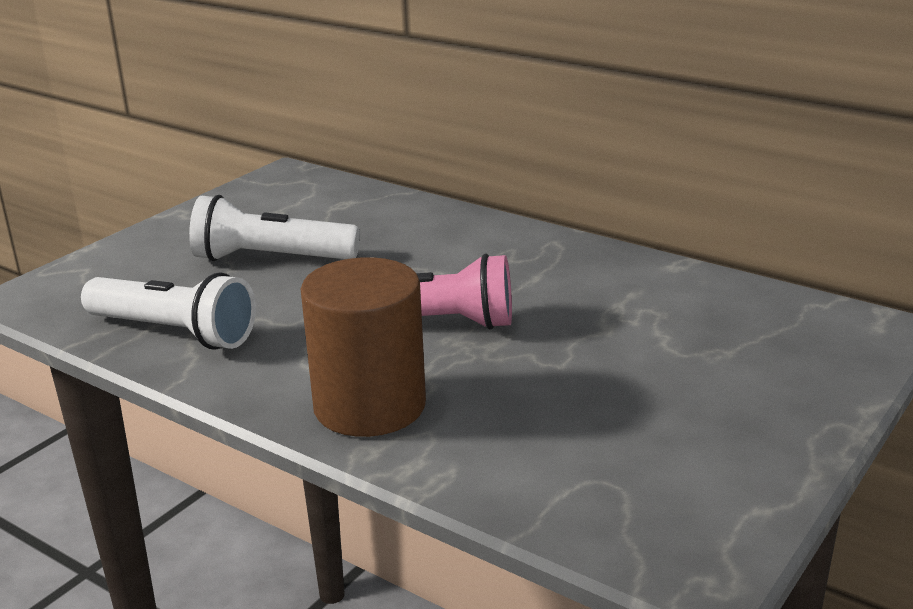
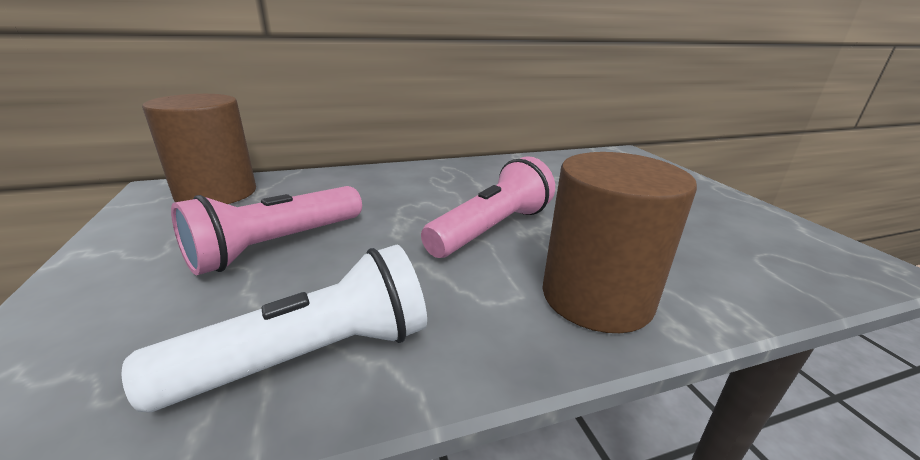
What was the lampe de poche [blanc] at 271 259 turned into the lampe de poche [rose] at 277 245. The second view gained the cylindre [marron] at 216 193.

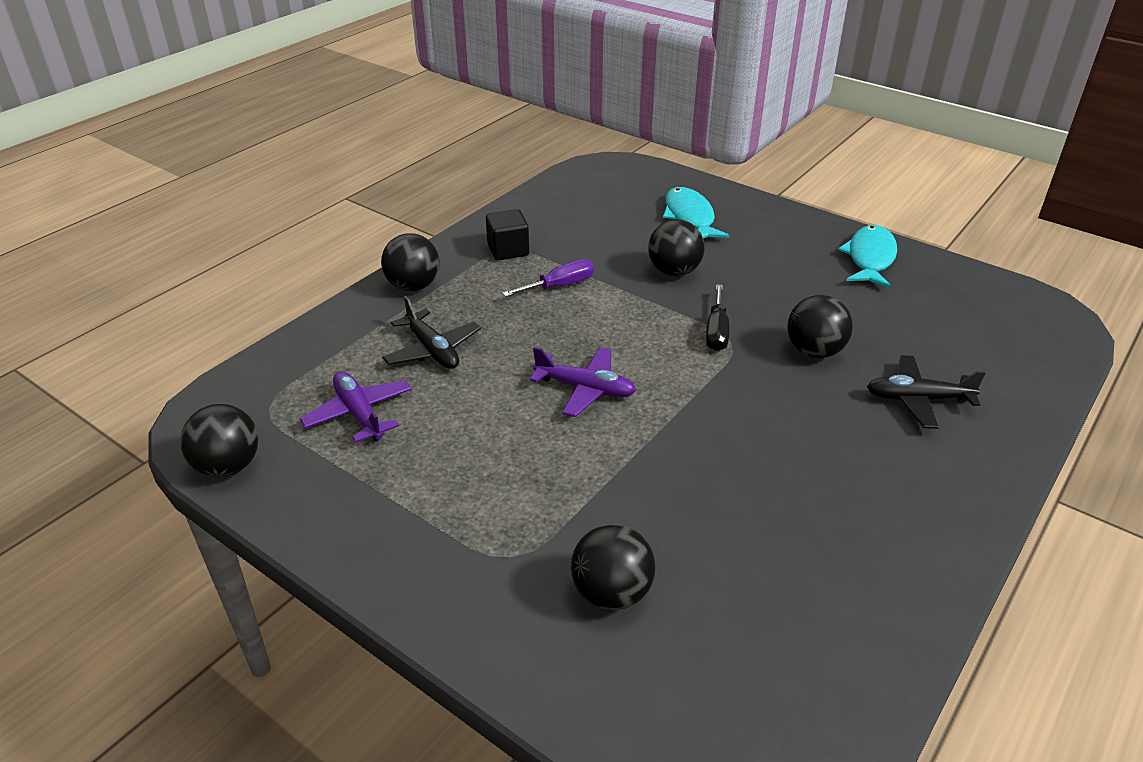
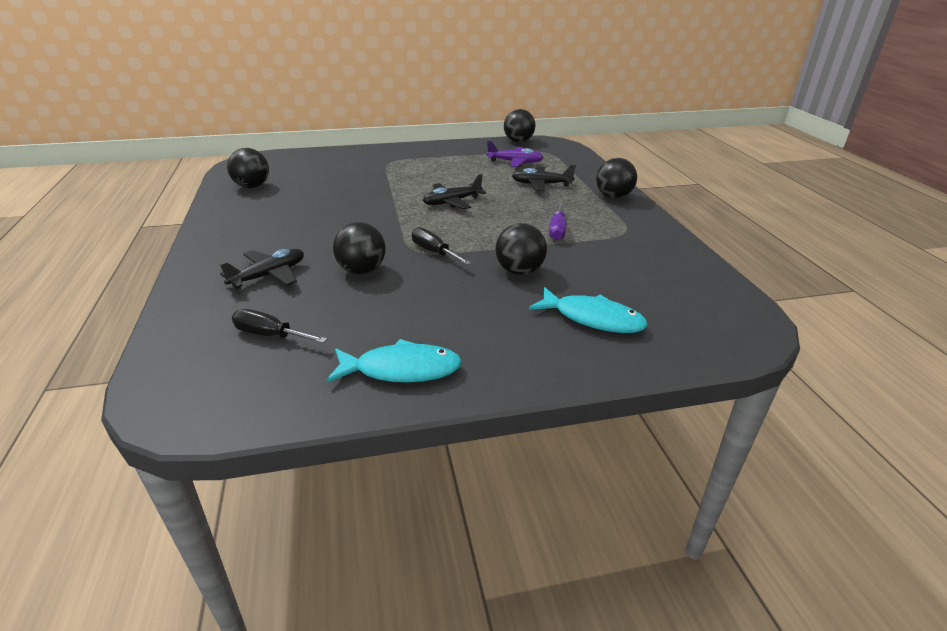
The second view lost the cube [noir] at 508 250. What was the avion [violet] at 585 389 turned into the avion [noir] at 452 202. The balle [noir] ended up elsewhere, having gone from 612 593 to 252 186. The poisson [turquoise] at 870 258 ended up facing another way, 60 degrees counterclockwise from before. The second view gained the tournevis [noir] at 270 335.

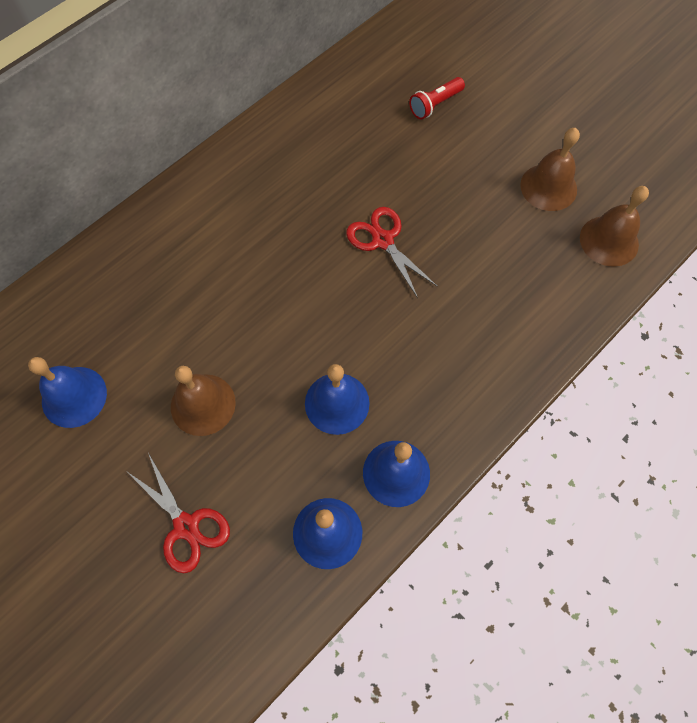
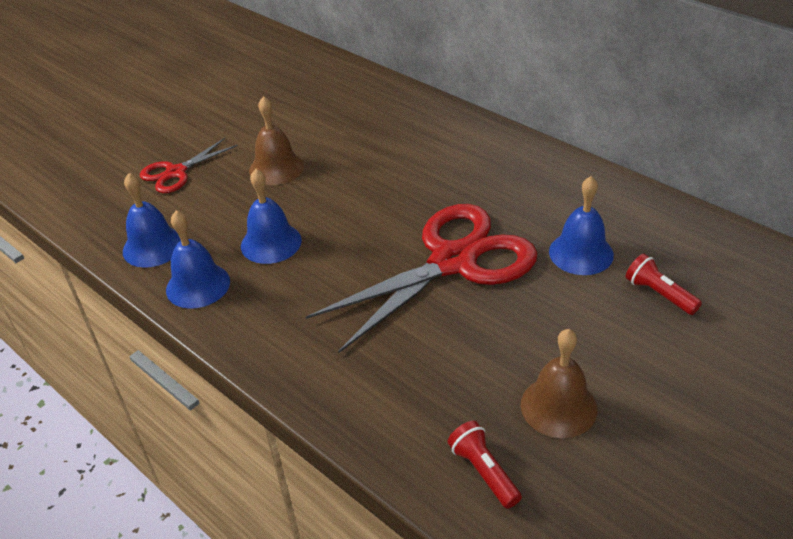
The cloche [bleu] ended up elsewhere, having gone from 74 396 to 581 253. The size of the ciseaux [rouge] at 383 240 changed by a factor of 2.01. Where the cloche [marron] stood at 609 240, the lampe de poche [rouge] came to stand at 483 471.

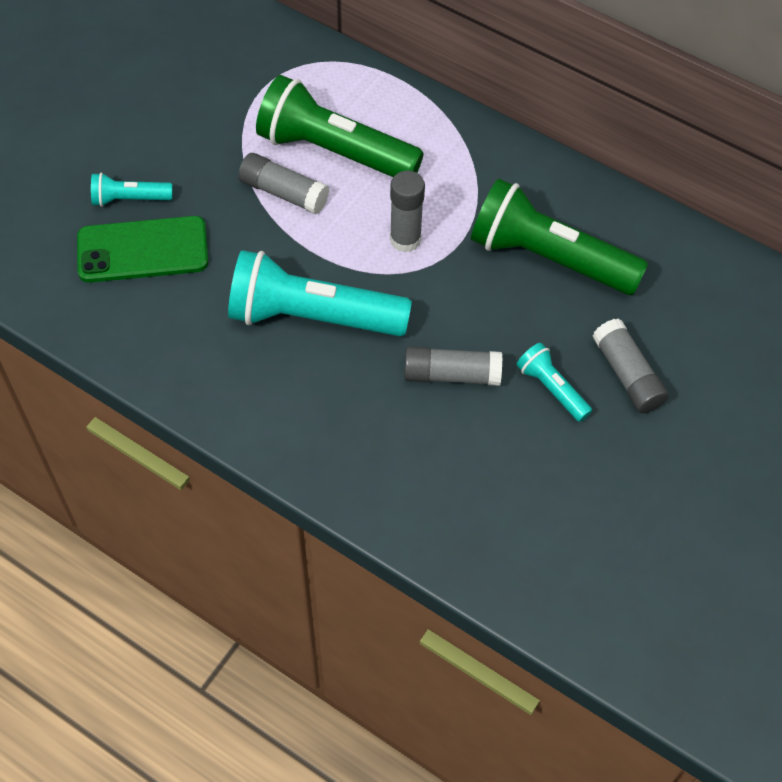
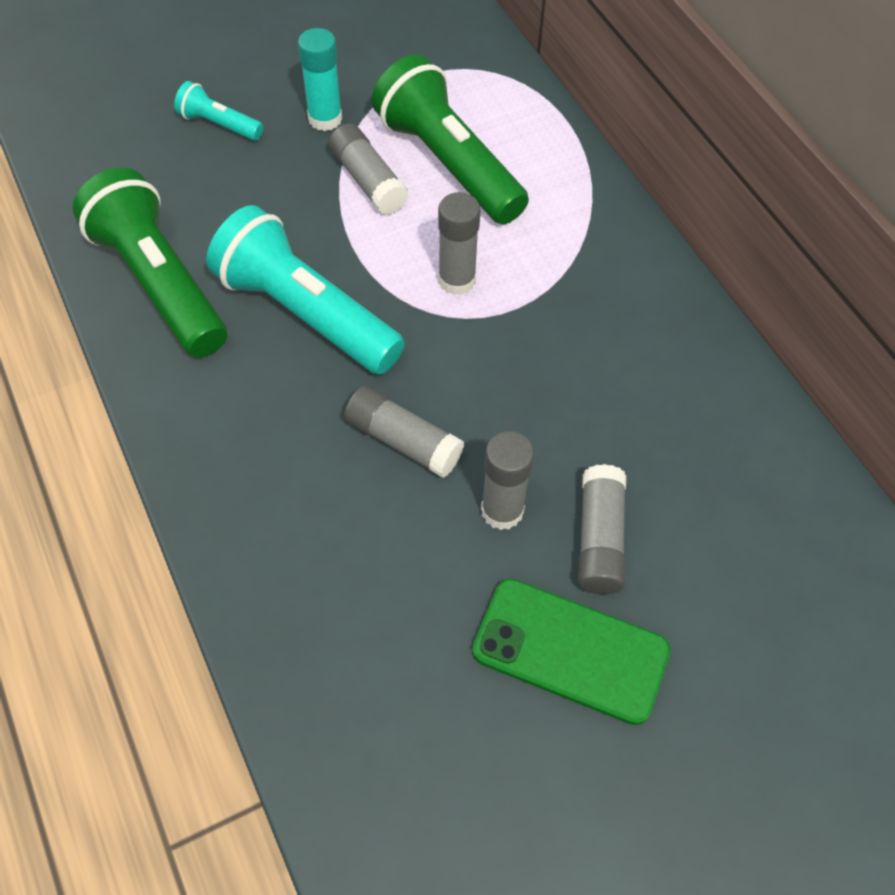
The téléphone [vert] ended up elsewhere, having gone from 143 250 to 570 651. The lampe de poche [vert] ended up elsewhere, having gone from 549 257 to 160 283. Where the lampe de poche [turquoise] stood at 552 388, the bâton de colle [gris] came to stand at 502 511. The second view gained the bâton de colle [turquoise] at 325 119.

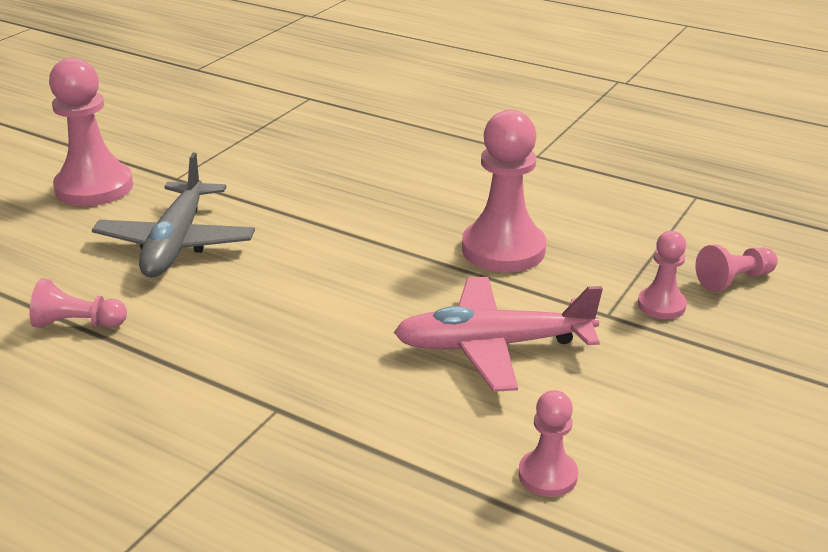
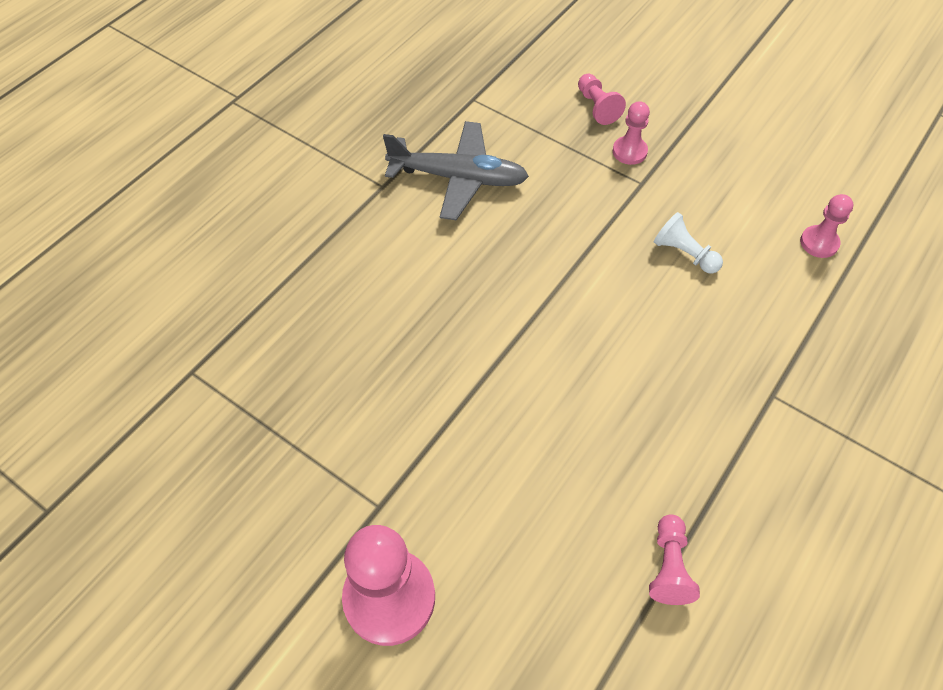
The avion [gris] ended up elsewhere, having gone from 176 243 to 458 178. Where the avion [rose] stood at 493 345, the pion [blanc] came to stand at 684 253. The second view lost the pion [rose] at 503 249.

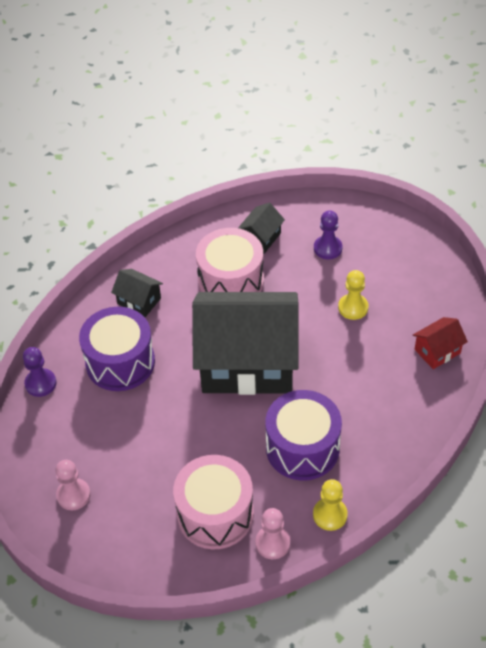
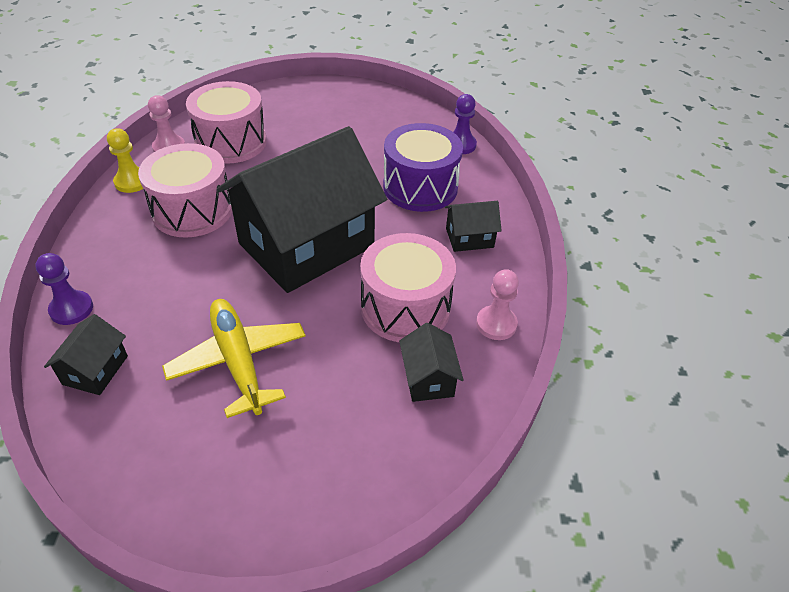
The pion [rose] ended up elsewhere, having gone from 73 495 to 496 324. What was the tambour [violet] at 302 448 turned into the tambour [rose] at 192 210. The pion [violet] ended up elsewhere, having gone from 327 248 to 71 309. Where the pion [jaune] stood at 353 307, the avion [jaune] came to stand at 238 361. What was the maison [rouge] at 437 351 turned into the maison [noir] at 95 370.

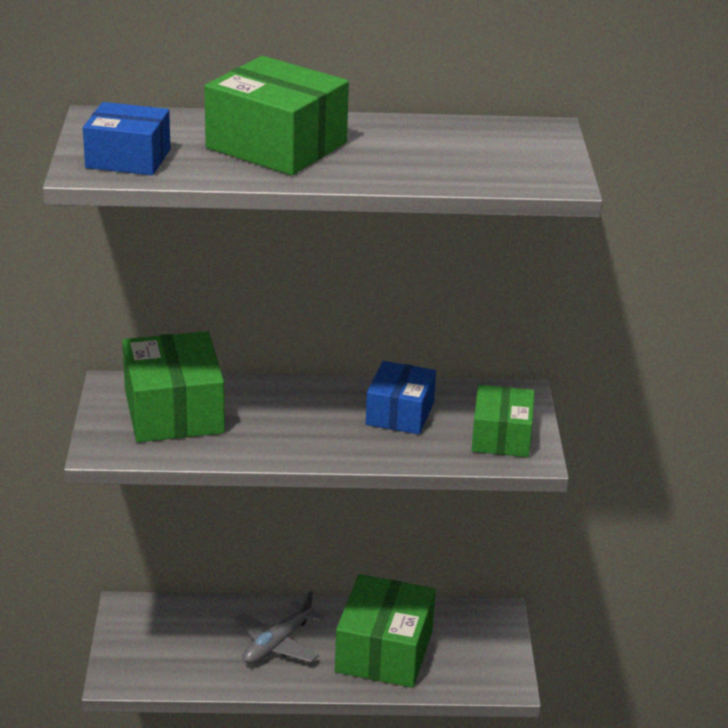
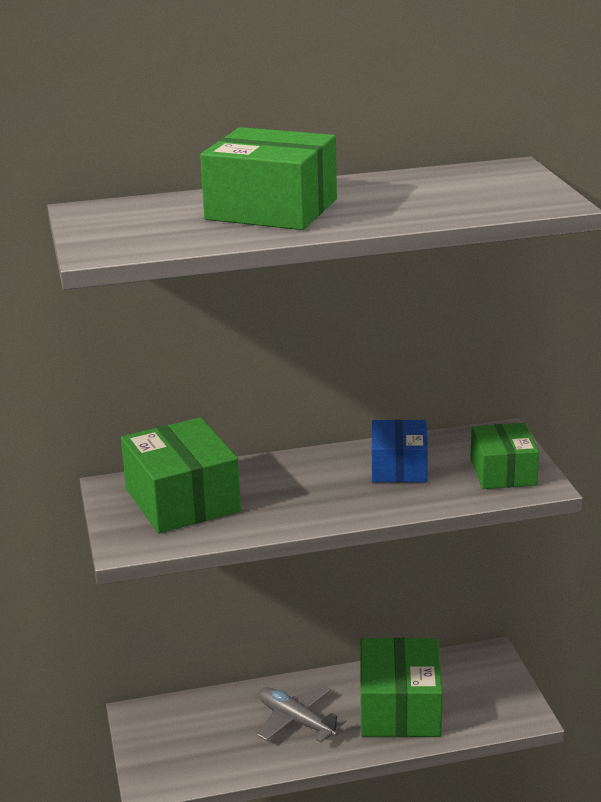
The second view lost the boîte [bleu] at 128 158. The avion [gris] at 277 644 ended up facing another way, 105 degrees clockwise from before.

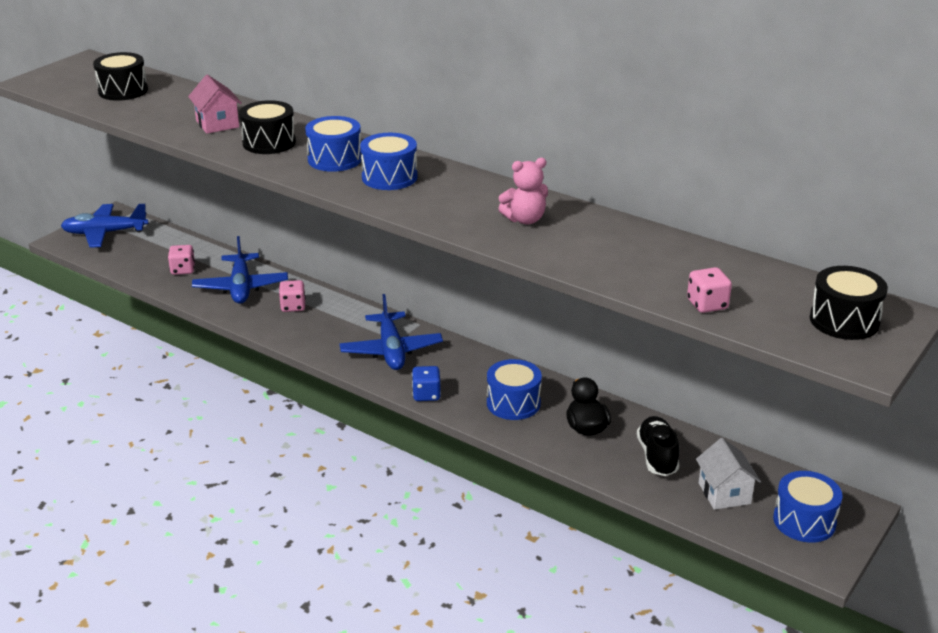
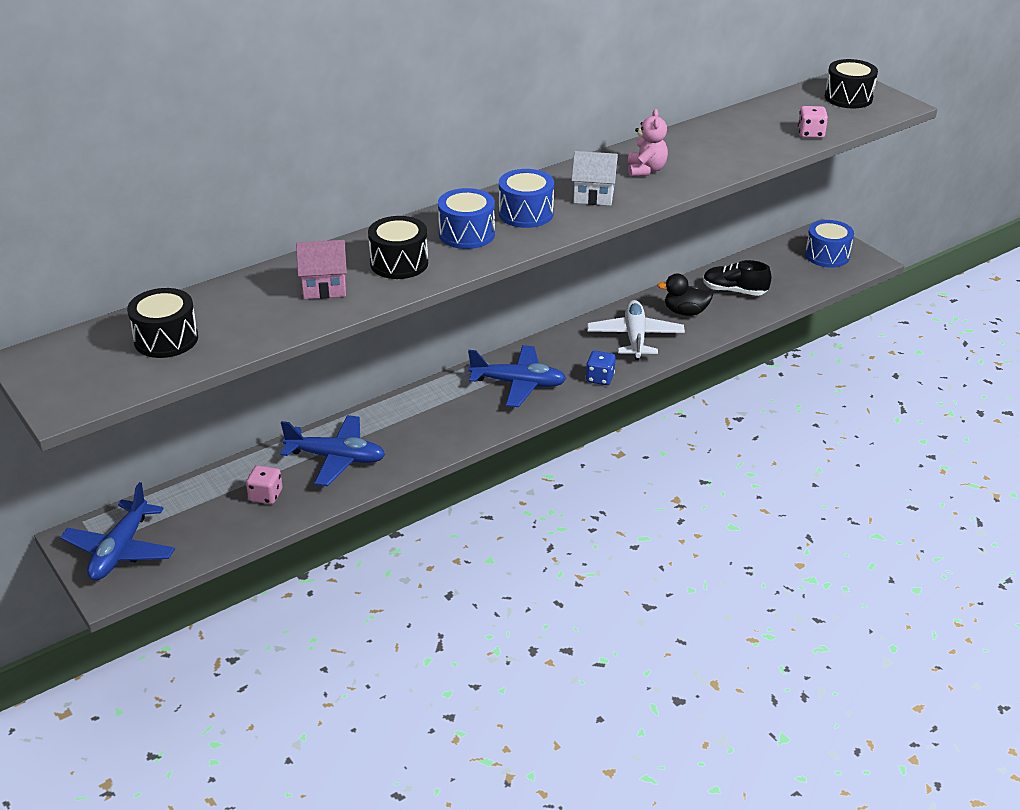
The second view lost the dé [rose] at 293 306. Where the tambour [bleu] stood at 513 403, the avion [blanc] came to stand at 635 337. The maison [blanc] ended up elsewhere, having gone from 724 493 to 593 195.

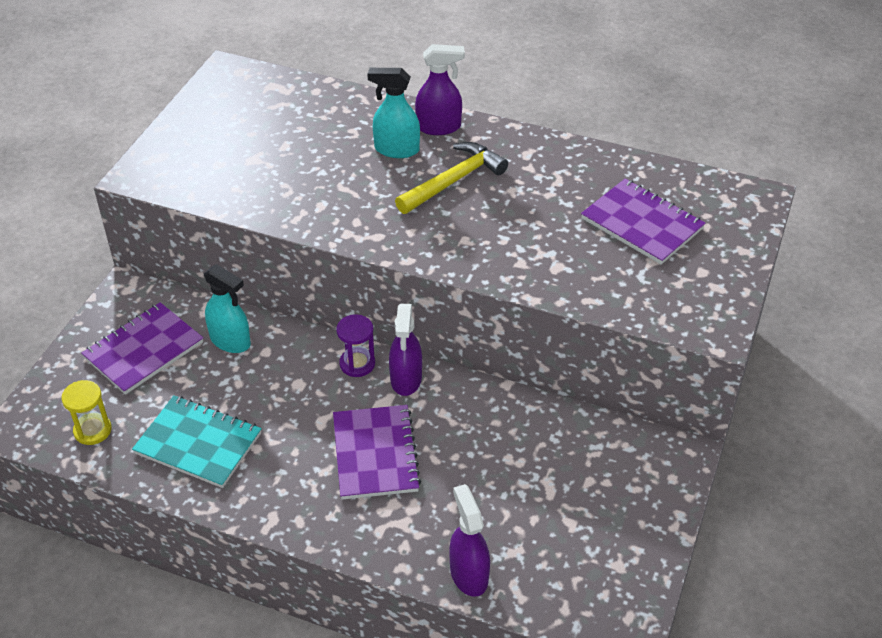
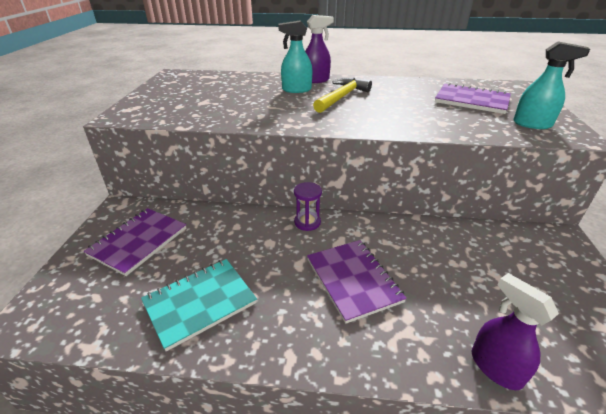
The second view lost the sablier [jaune] at 92 430. The carnet [turquoise] at 198 443 ended up facing another way, 45 degrees counterclockwise from before. The vaporisateur [turquoise] ended up elsewhere, having gone from 230 341 to 532 124. The second view lost the vaporisateur [violet] at 406 379.

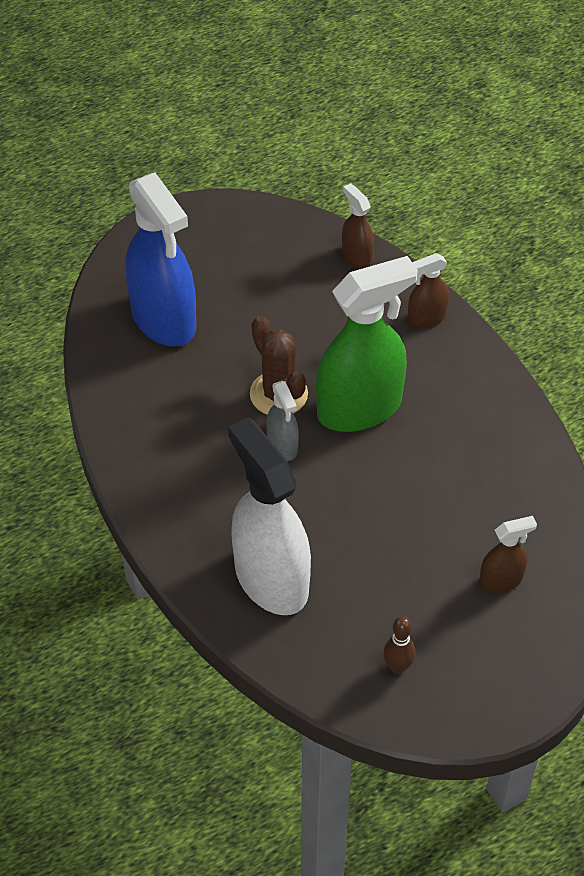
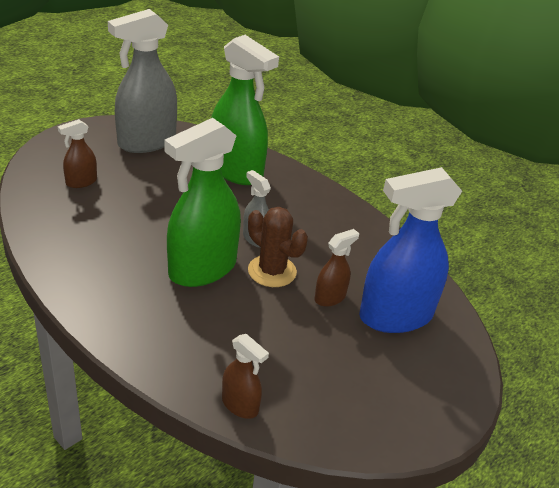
The vaporisateur [bleu] at 164 319 ended up facing another way, 60 degrees counterclockwise from before. What was the vaporisateur [blanc] at 271 579 turned into the vaporisateur [vert] at 236 171. Where the quille [marron] stood at 397 667, the vaporisateur [gris] came to stand at 146 142. The vaporisateur [marron] ended up elsewhere, having gone from 426 318 to 330 297.

